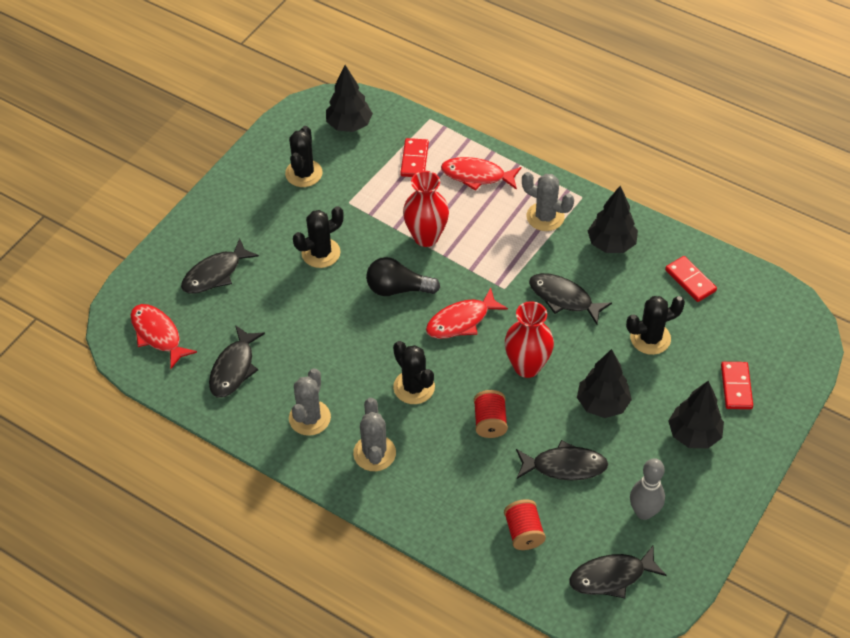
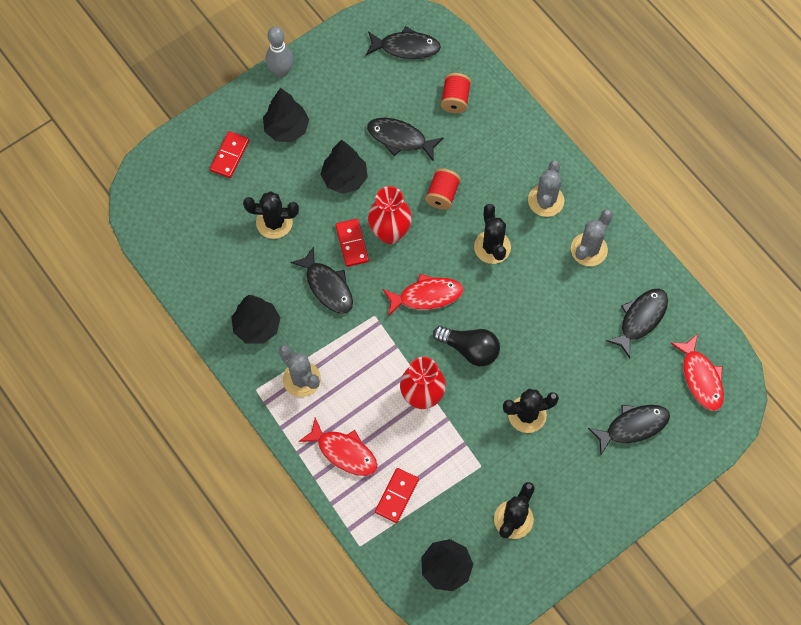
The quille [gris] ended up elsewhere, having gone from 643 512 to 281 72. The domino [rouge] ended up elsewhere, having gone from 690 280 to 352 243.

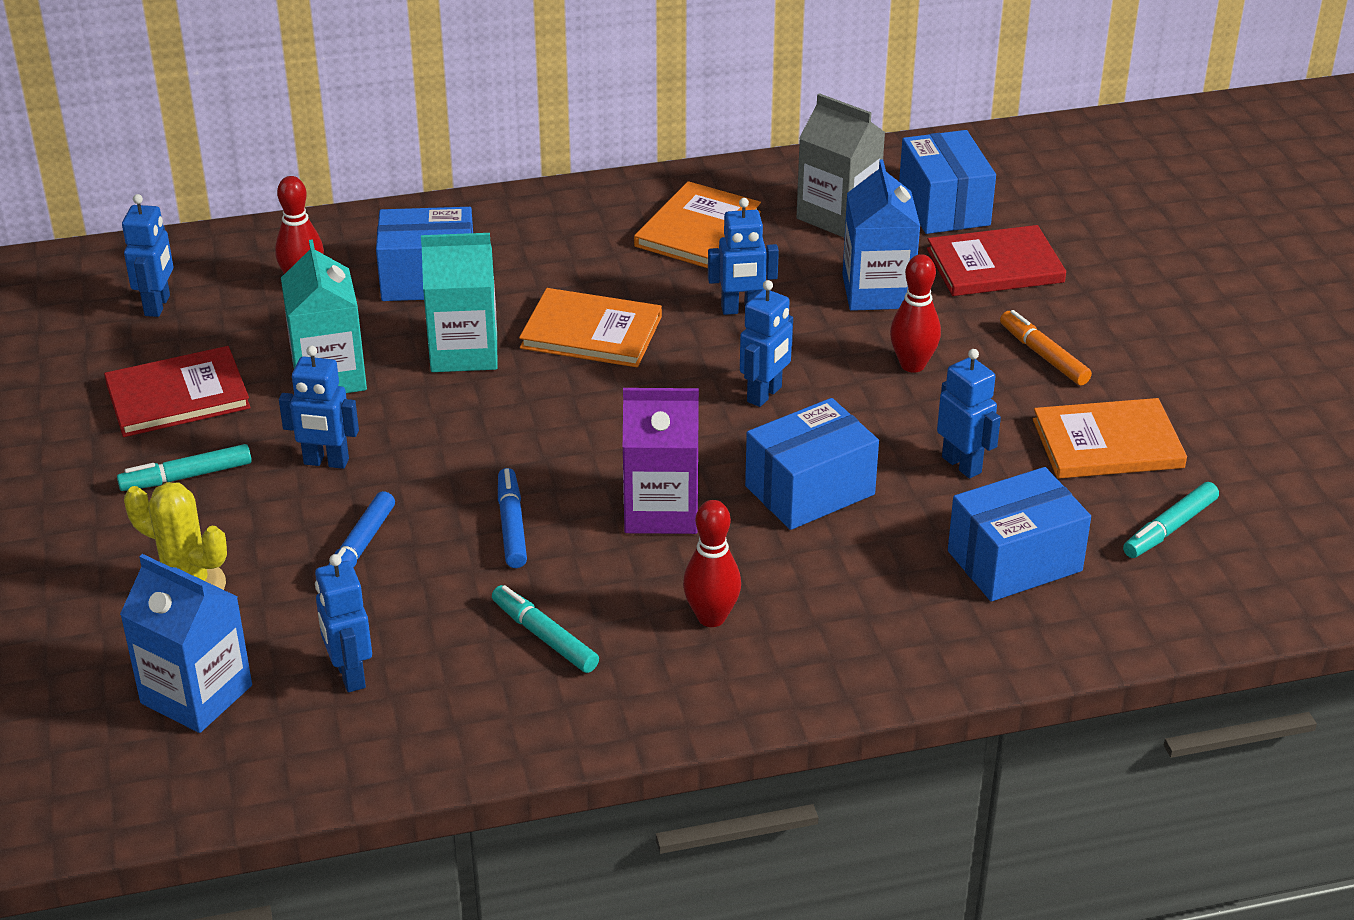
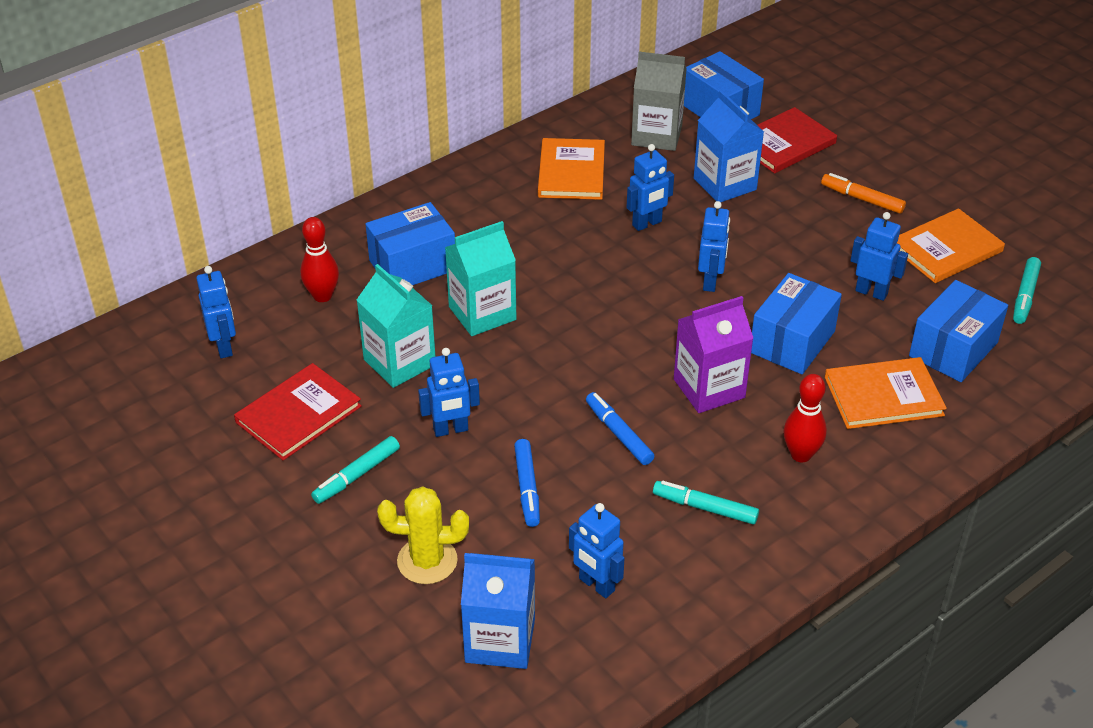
The livre [orange] ended up elsewhere, having gone from 591 332 to 883 396. The second view lost the quille [rouge] at 912 365.

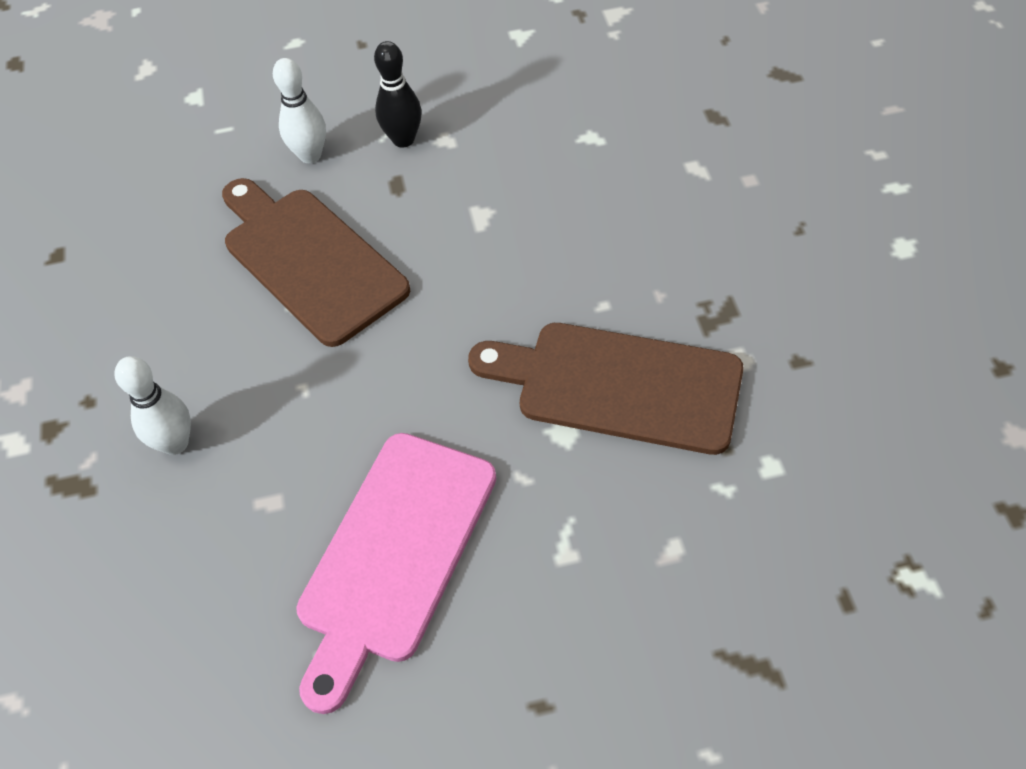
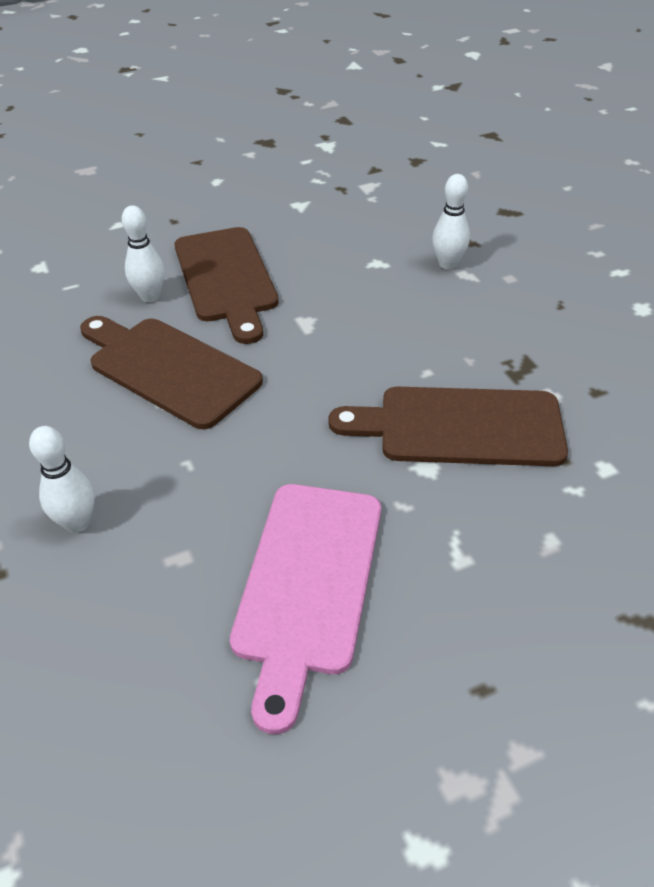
Where the quille [noir] stood at 403 139, the planche à découper [marron] came to stand at 226 279. The second view gained the quille [blanc] at 448 264.

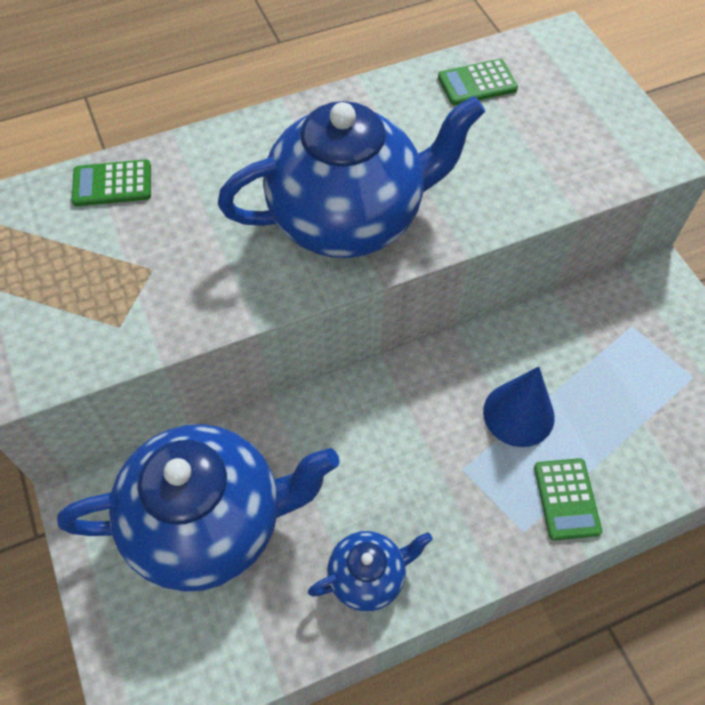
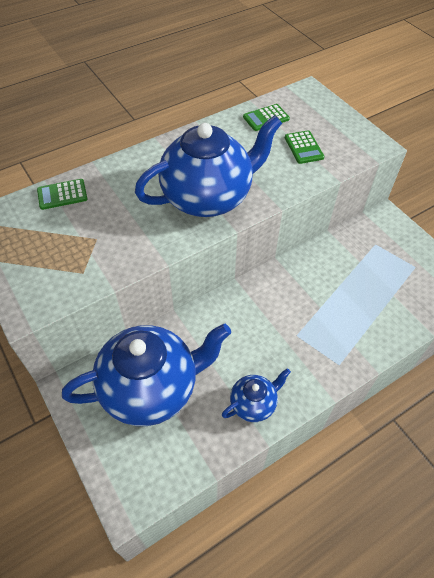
The second view lost the cône [bleu] at 518 414. The calculatrice [vert] ended up elsewhere, having gone from 566 499 to 304 147.

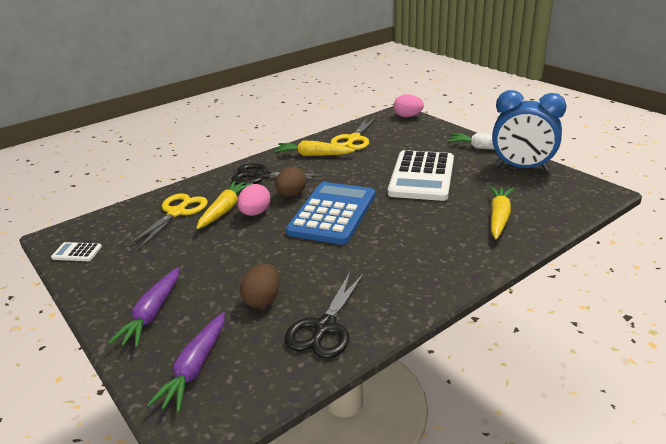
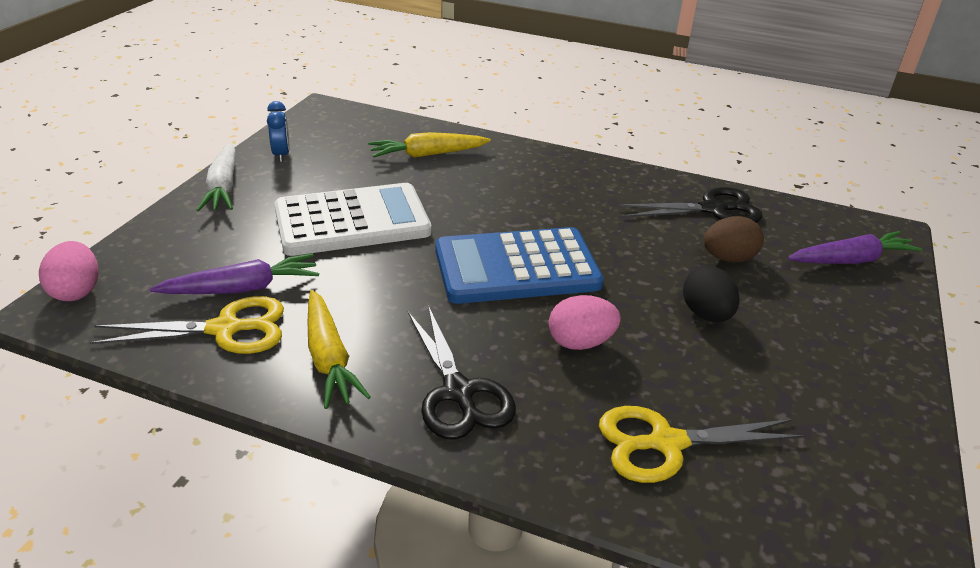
The second view lost the calculatrice [blanc] at 77 252. The carotte [violet] ended up elsewhere, having gone from 152 314 to 242 288. The second view lost the carotte [jaune] at 224 210. The second view lost the œuf [marron] at 291 195. The size of the réveil [bleu] at 522 168 changed by a factor of 0.46. The second view gained the œuf [noir] at 706 314.

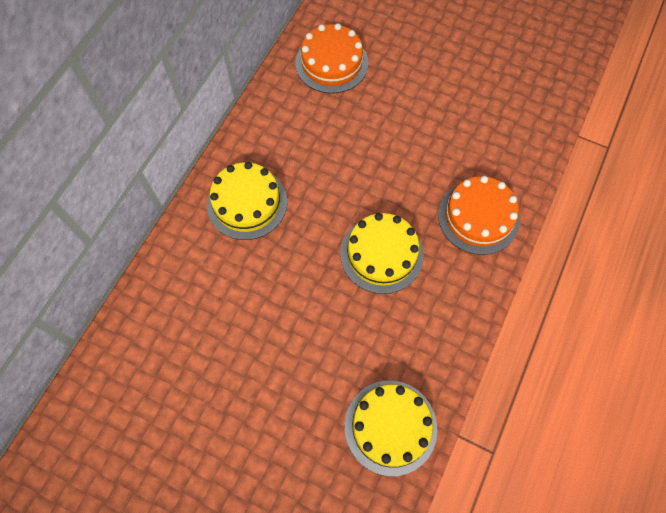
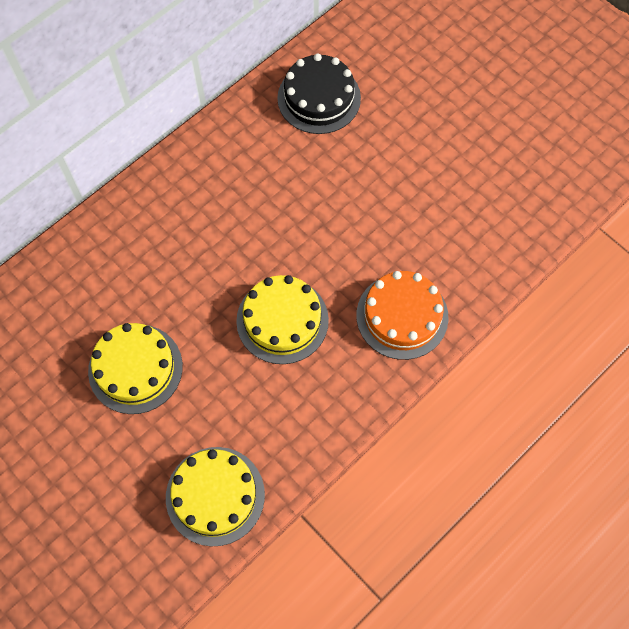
The gâteau [jaune] ended up elsewhere, having gone from 247 203 to 135 368. What was the gâteau [orange] at 331 63 turned into the gâteau [noir] at 319 98.

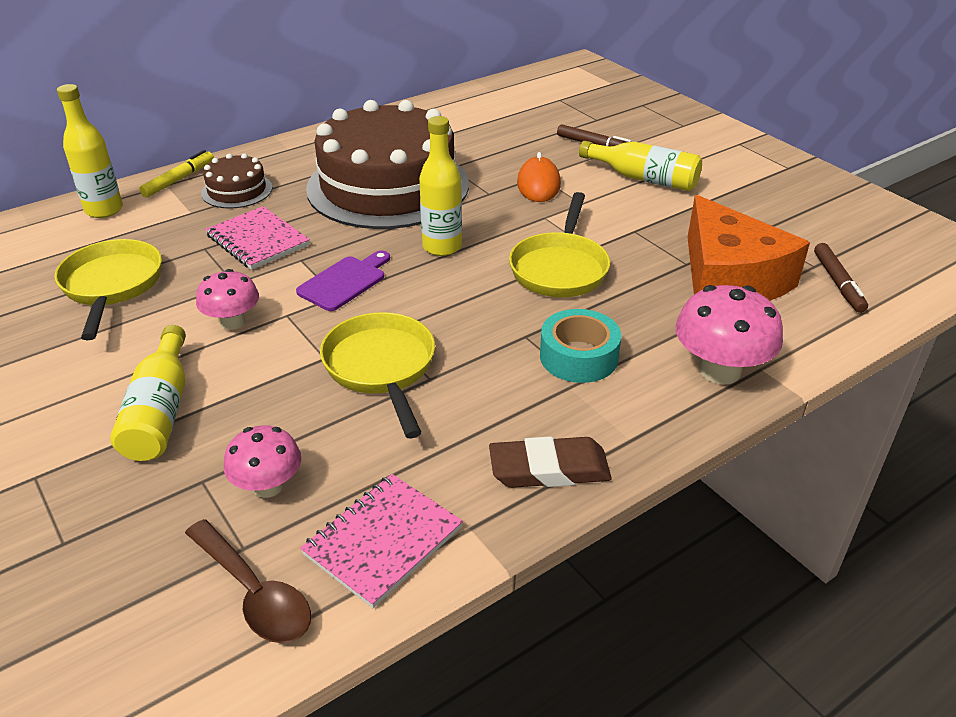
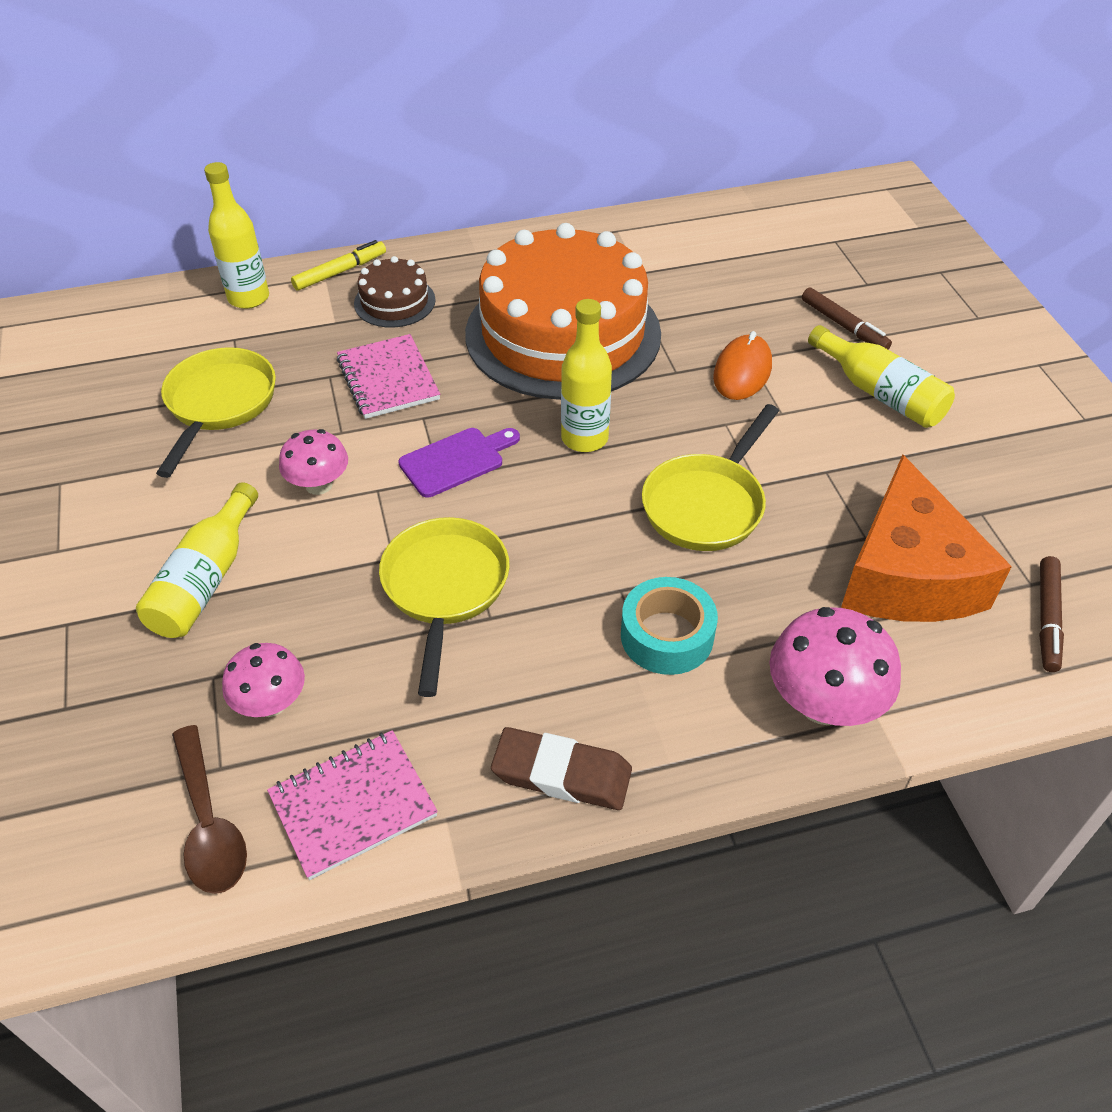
What was the gâteau [marron] at 388 186 turned into the gâteau [orange] at 563 334.

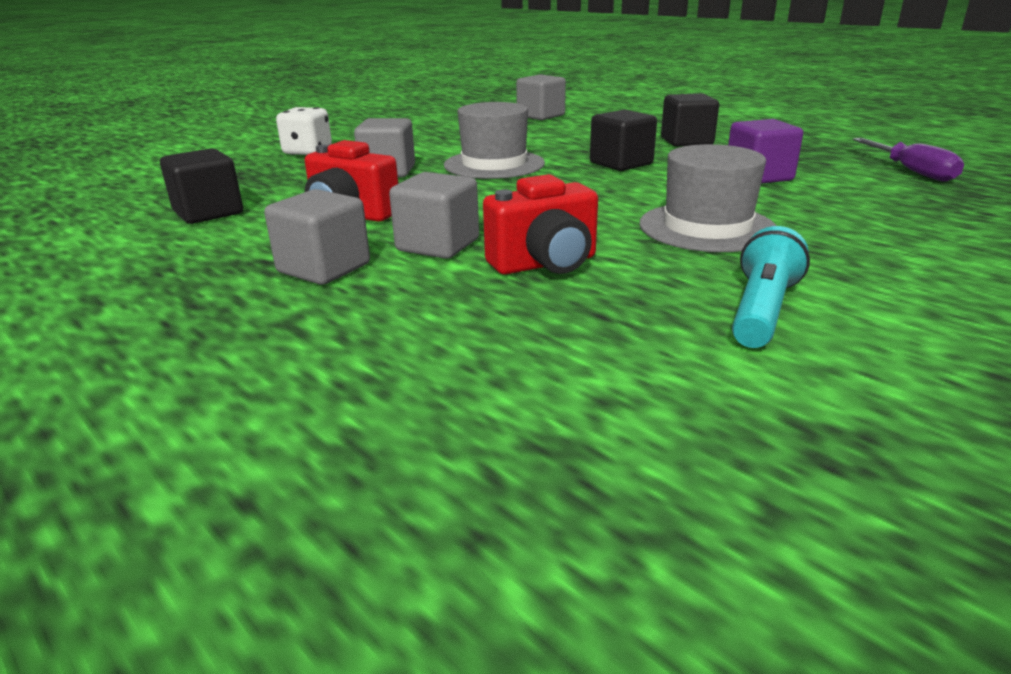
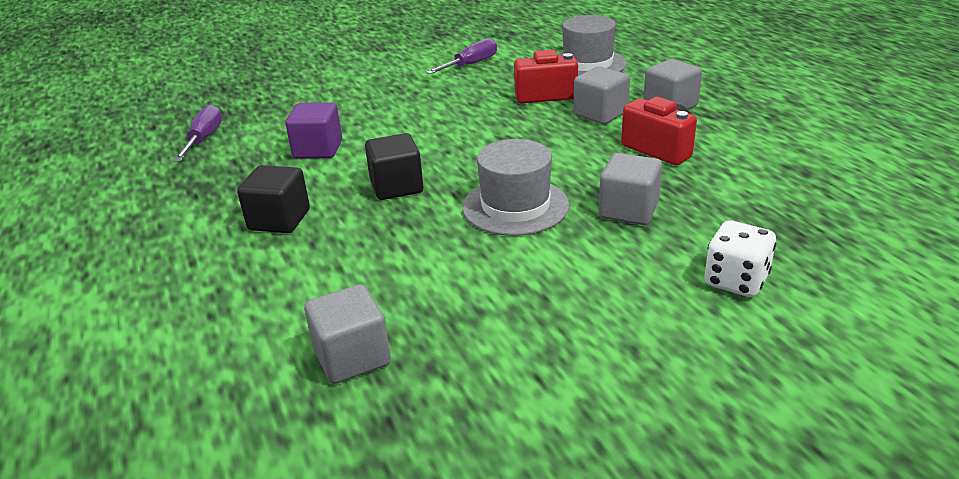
The second view lost the cube [noir] at 208 213. The chapeau [gris] ended up elsewhere, having gone from 707 227 to 587 64. Where the lampe de poche [turquoise] stood at 762 311, the tournevis [violet] came to stand at 470 65.

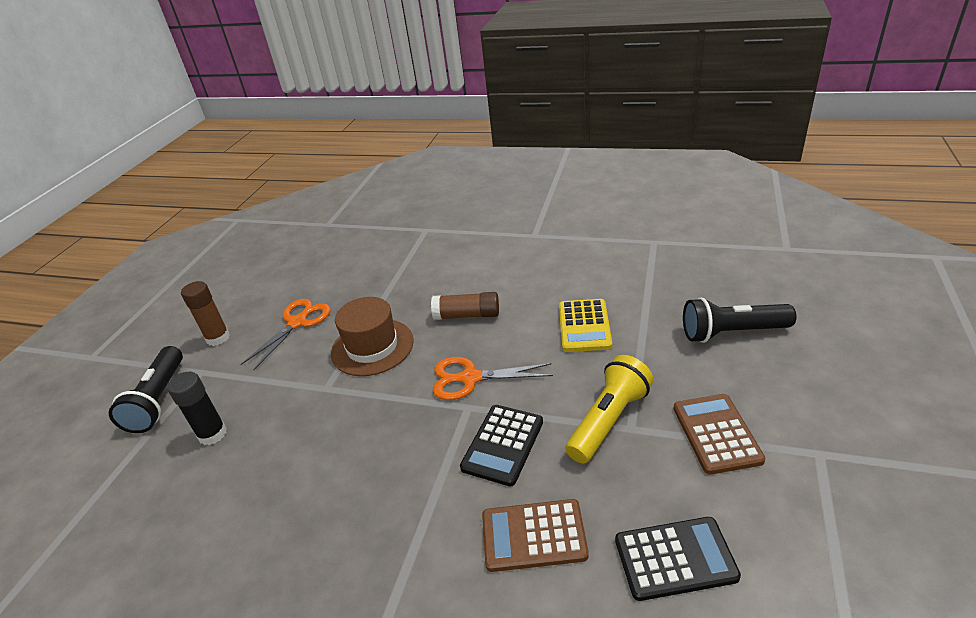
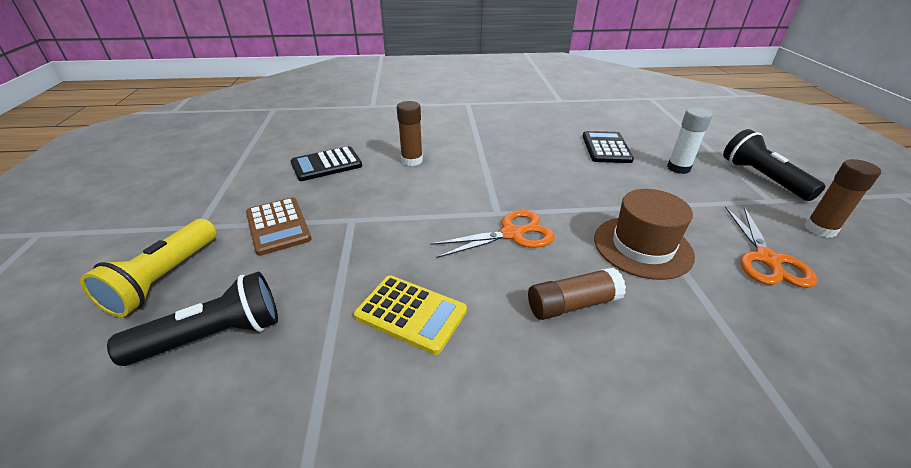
What was the bâton de colle [noir] at 212 434 turned into the bâton de colle [blanc] at 678 168. The calculatrice [noir] ended up elsewhere, having gone from 502 444 to 606 148. Where the calculatrice [marron] stood at 533 535, the bâton de colle [marron] came to stand at 412 160. The calculatrice [jaune] at 584 326 ended up facing another way, 135 degrees clockwise from before. The lampe de poche [jaune] ended up elsewhere, having gone from 608 420 to 164 279.

